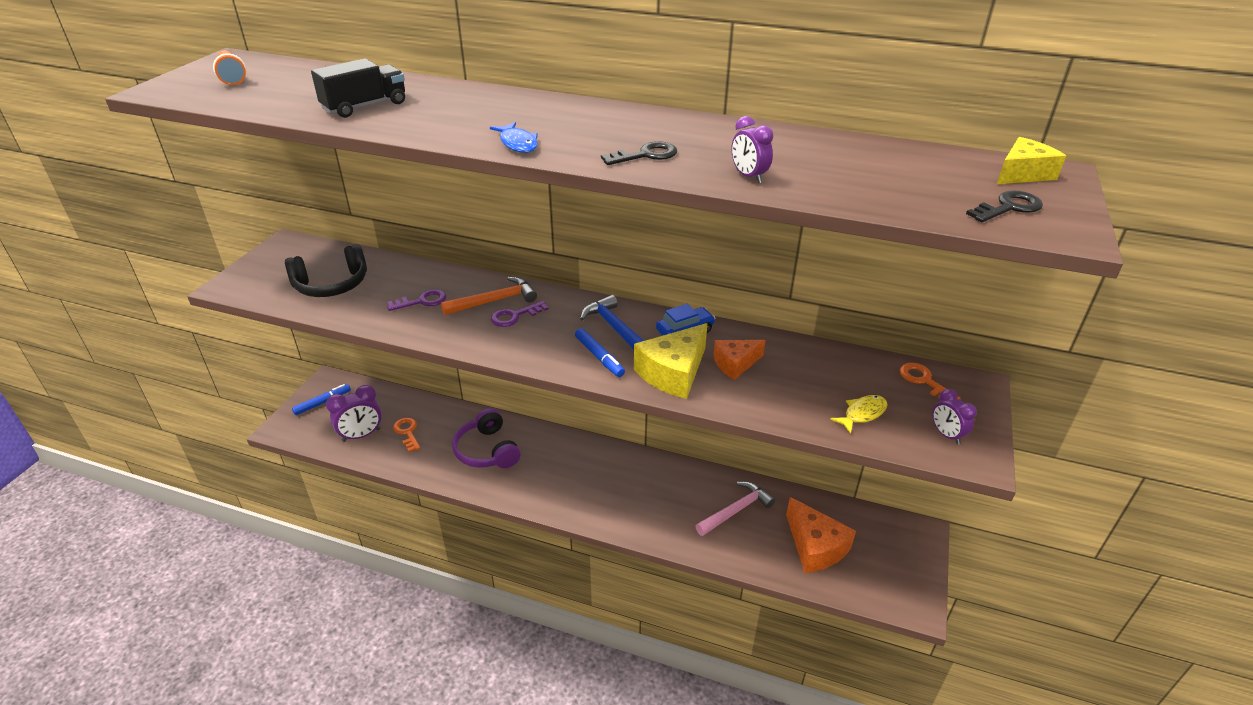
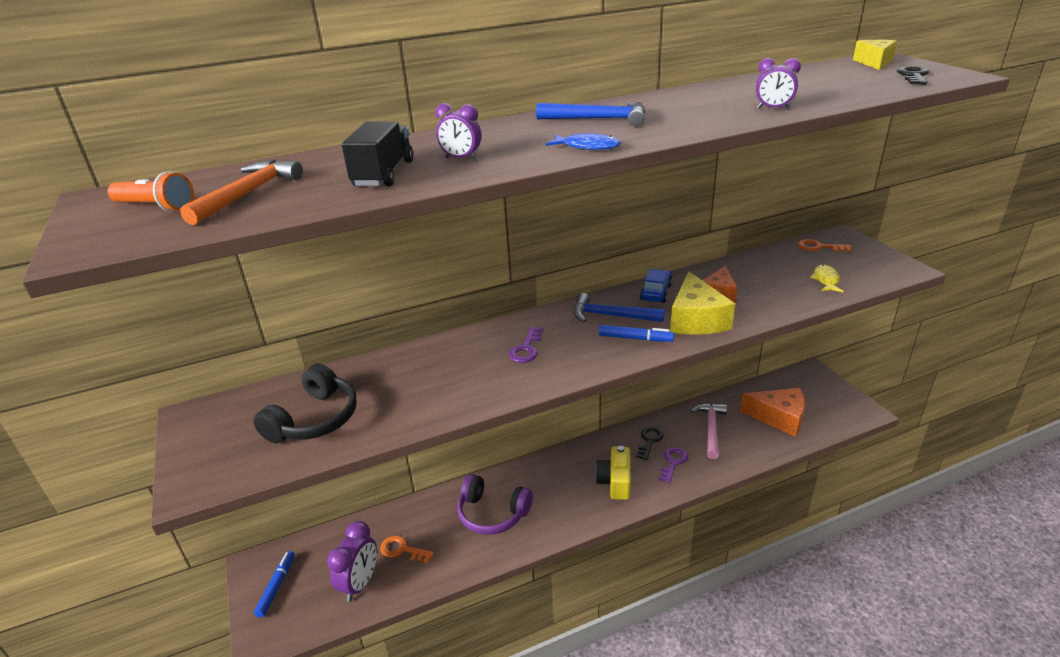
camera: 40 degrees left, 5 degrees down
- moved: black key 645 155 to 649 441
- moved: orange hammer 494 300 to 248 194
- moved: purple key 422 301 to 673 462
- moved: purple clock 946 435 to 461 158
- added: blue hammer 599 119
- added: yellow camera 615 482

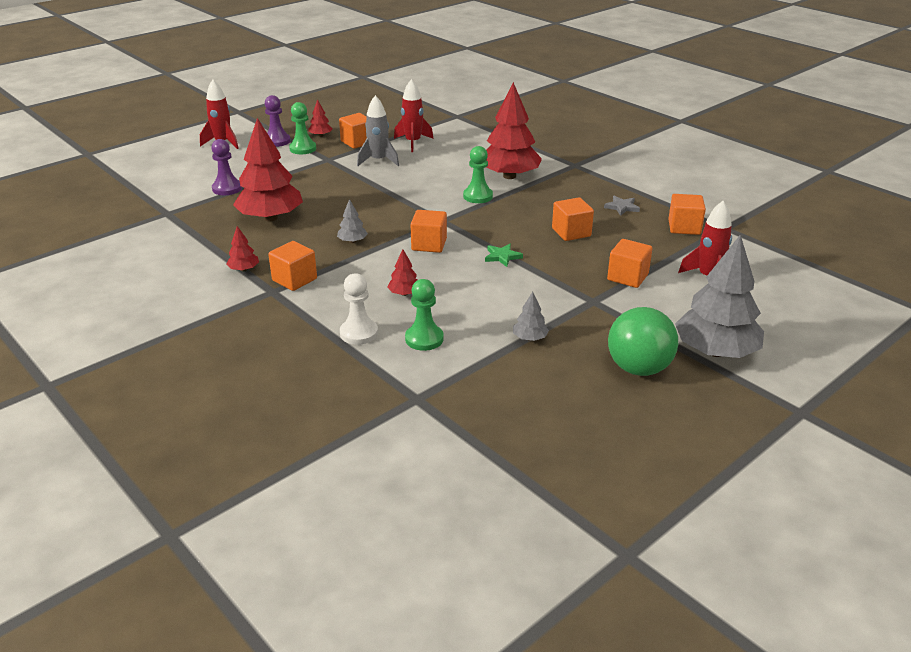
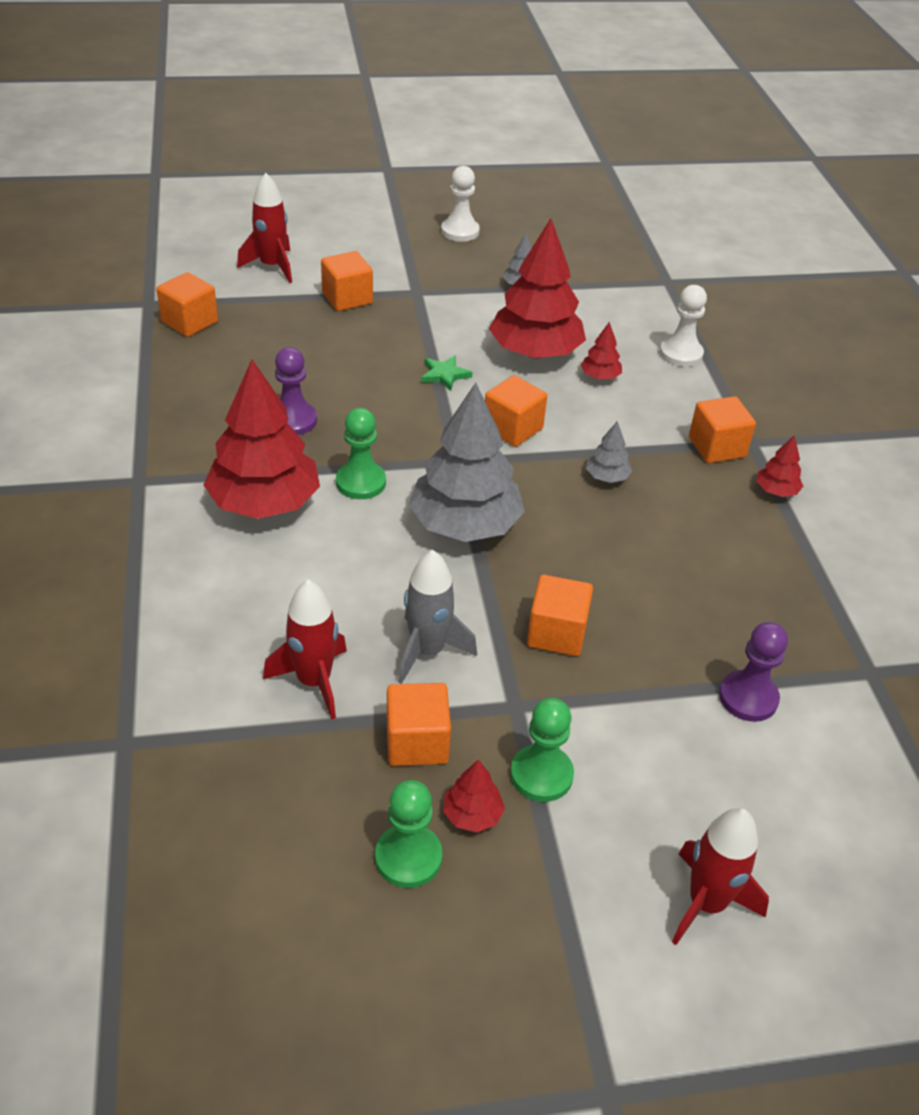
camera: 150 degrees left, 10 degrees up
- moved: purple pawn 277 141 to 293 420
- moved: red tree 270 218 to 535 352
- removed: grey star 622 207
- moved: orange cube 571 232 to 556 633
- moved: grey tree 715 351 to 465 525
- moved: green pawn 424 339 to 408 857
- replaced: green ball 638 368 to white pawn 460 231

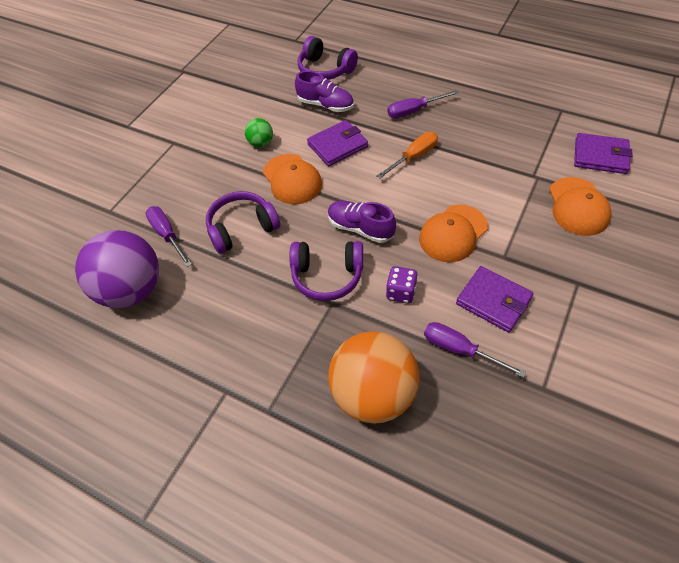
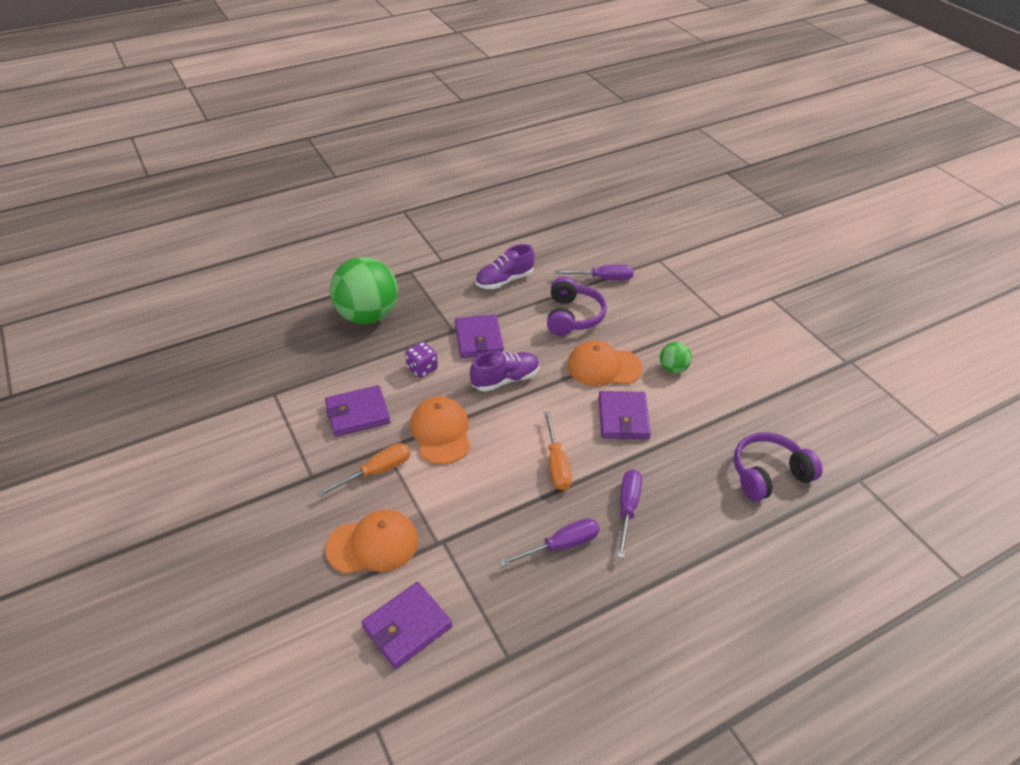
camera: 120 degrees right, 10 degrees down
- moved: purple shoe 325 105 to 504 280
- turned: orange cap 578 206 = 373 544 135 degrees clockwise
- removed: purple ball 132 290
- replaced: purple headphones 327 276 to purple wallet 479 339
- moved: purple screwdriver 459 350 to 561 545
- recoloured: orange ball 373 394 to green ball 367 315
- added: orange screwdriver 376 471

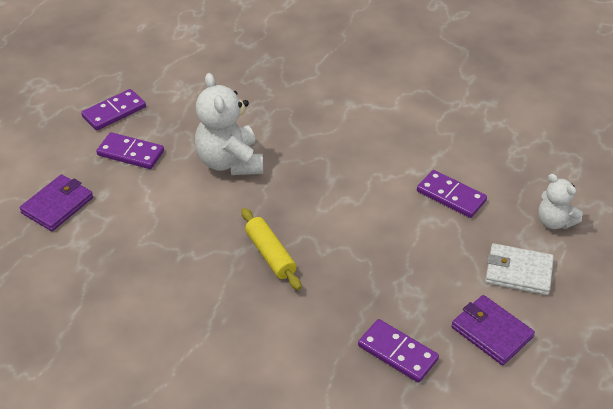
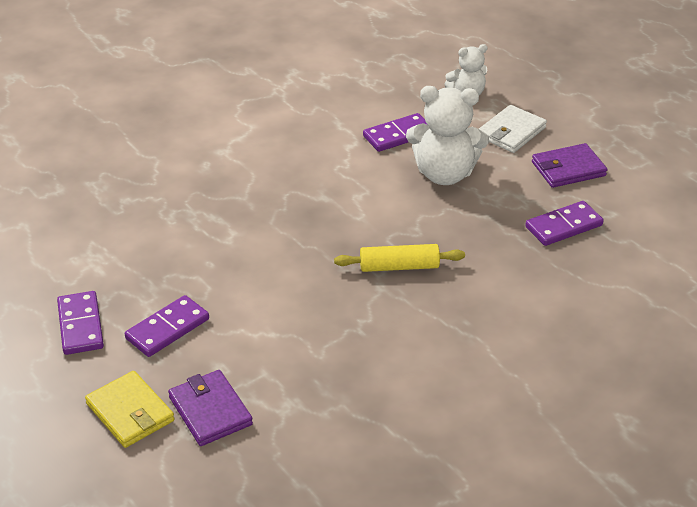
camera: 65 degrees left, 5 degrees down
- moved: white teddy bear 230 162 to 444 174
- added: yellow wallet 130 412

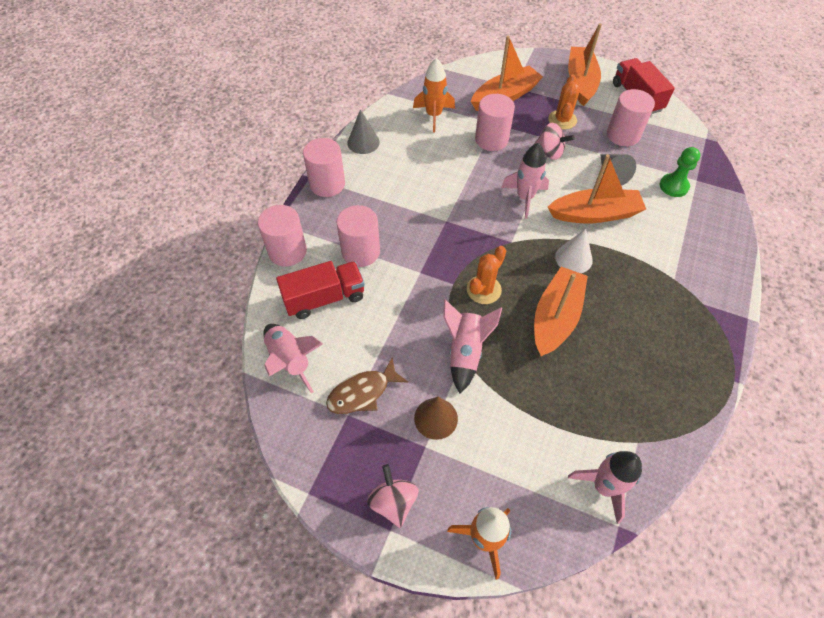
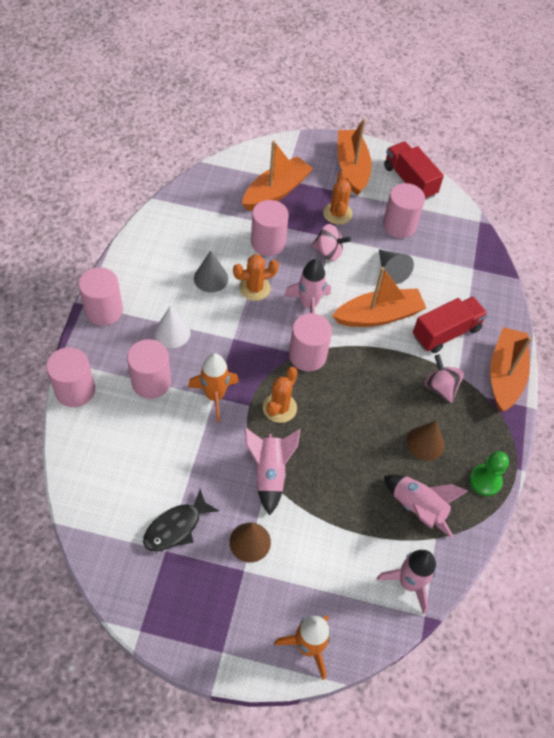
camera: 15 degrees left, 0 degrees up
- moved: orange rocket 434 115 to 215 396
- moved: grey cone 363 142 to 211 278
- moved: green pawn 673 186 to 485 481
- moved: white cone 573 258 to 172 333
- moved: red truck 324 298 to 446 333
- moved: orange boat 555 317 to 505 374
- moved: pink rocket 290 360 to 417 508
- recoloured: brown fish 362 392 to black fish 176 527
- moved: pink spinning top 393 502 to 440 387
- added: orange cactus 254 288
- added: pink cylinder 307 355
- added: brown cone 425 443

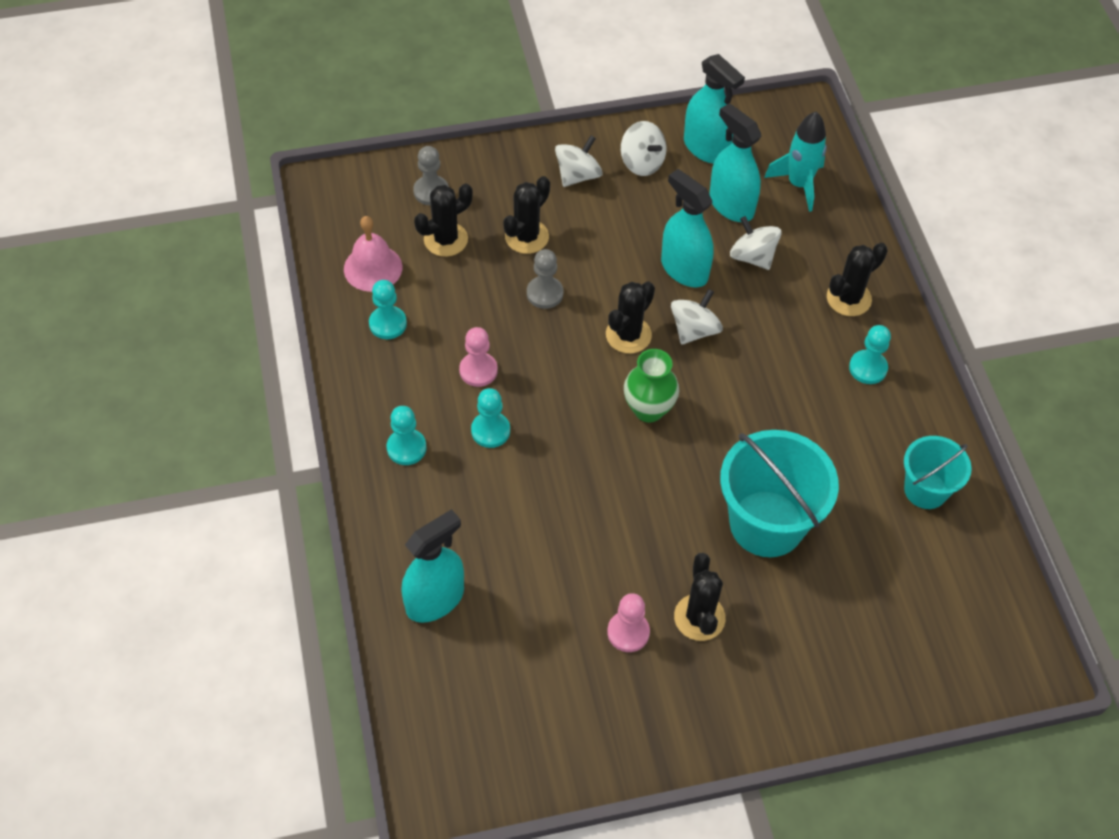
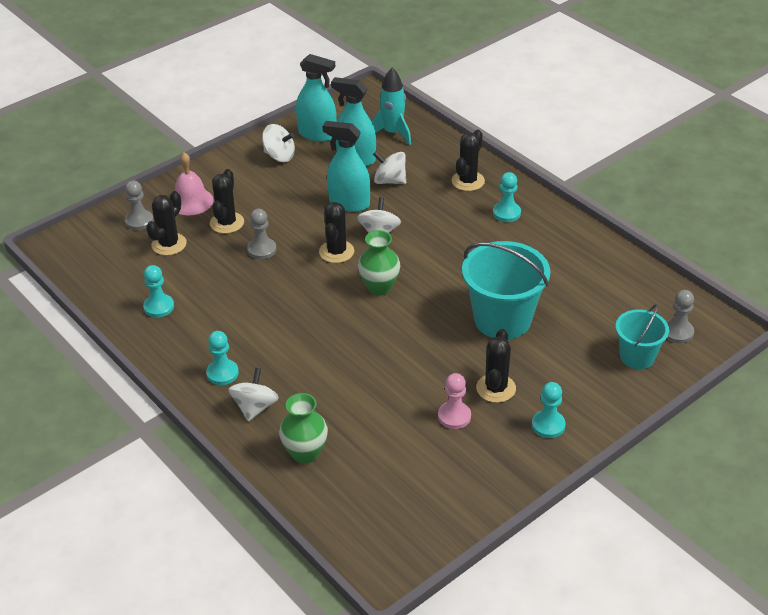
camera: 25 degrees left, 15 degrees down
- moved: white spinning top 578 175 to 255 407
- moved: pink bell 373 268 to 191 201
- removed: pink pawn 478 370
- moved: turquoise pawn 490 431 to 548 425
- moved: turquoise bucket 925 490 to 637 356
- replaced: turquoise spray bottle 435 599 to green vase 305 453
- turned: black cactus 699 617 = 496 388 45 degrees clockwise
- added: grey pawn 677 332

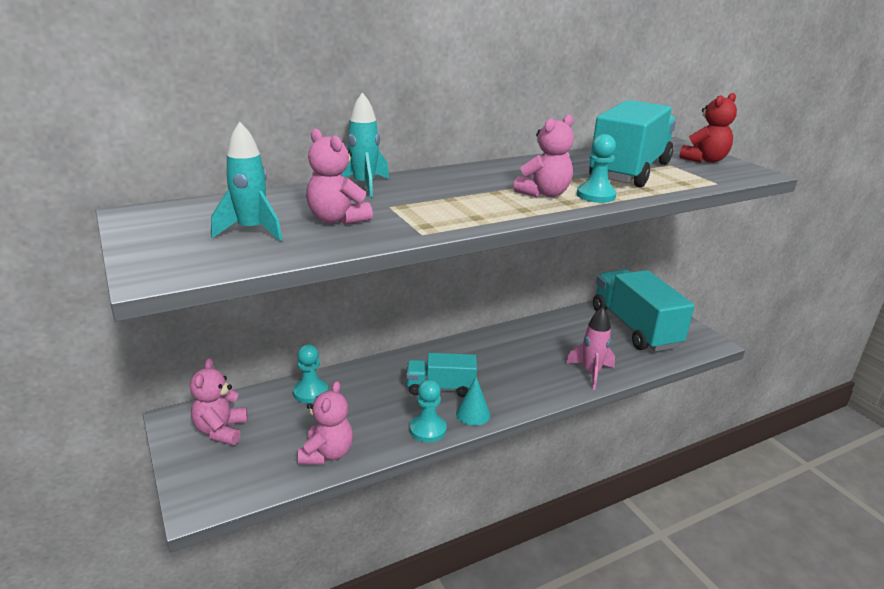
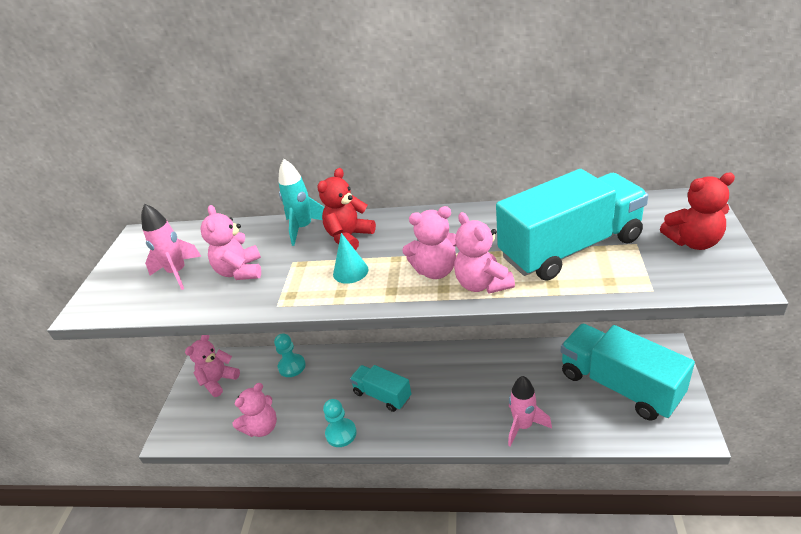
camera: 40 degrees right, 10 degrees up
- recoloured: turquoise rocket 252 231 to pink rocket 178 273
- replaced: turquoise pawn 595 195 to pink teddy bear 482 284
- turned: turquoise truck 634 328 = 619 385 60 degrees counterclockwise
- moved: turquoise cone 473 414 to 350 271
- added: red teddy bear 349 237

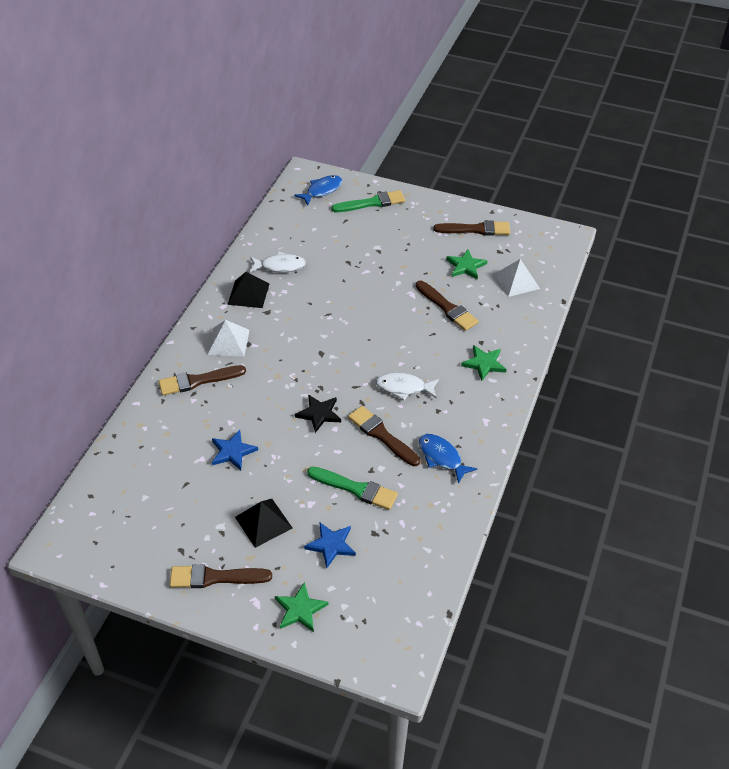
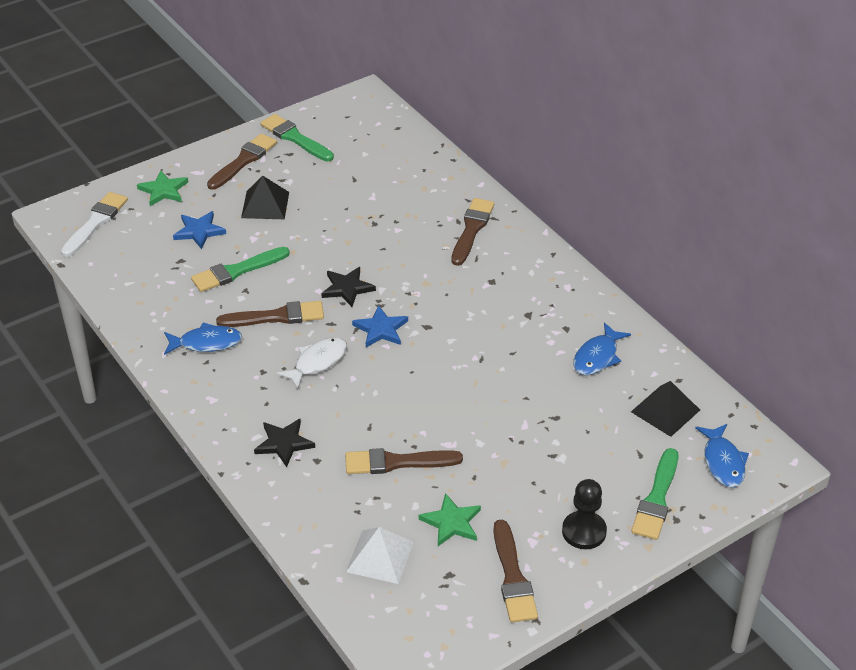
camera: 125 degrees right, 5 degrees down
- turned: brown brush 476 229 = 513 577 45 degrees counterclockwise
- recoloured: white fish 280 266 to blue fish 597 357
- moved: black pyramid 248 294 to 665 410
- removed: white pyramid 228 342
- recoloured: green star 484 364 to black star 284 443
- moved: blue star 233 452 to 381 329
- added: green brush 295 138
- added: white brush 95 223
- added: black pawn 584 531

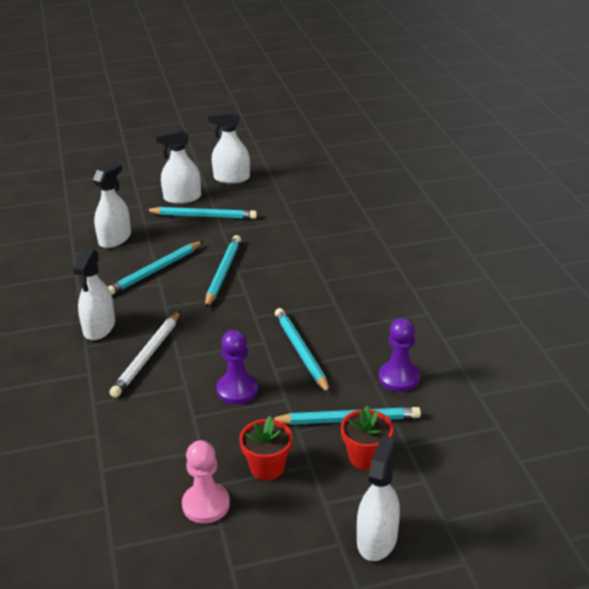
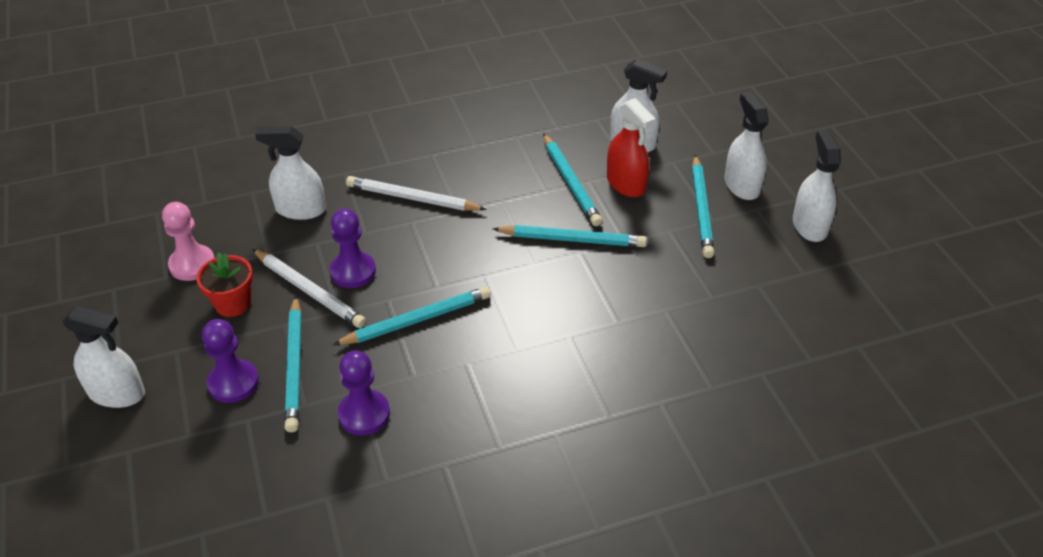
camera: 85 degrees right, 10 degrees up
- turned: turquoise pencil 154 271 = 570 183 150 degrees counterclockwise
- moved: white spray bottle 99 327 to 300 209
- replaced: red flower pot 365 457 to purple pawn 233 382
- added: red spray bottle 626 184
- added: white pencil 309 291

